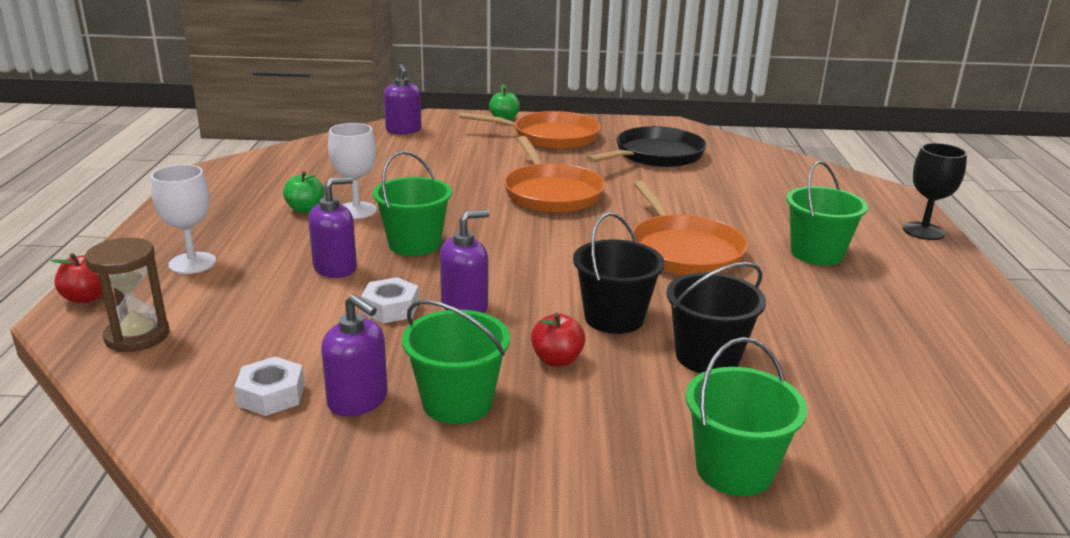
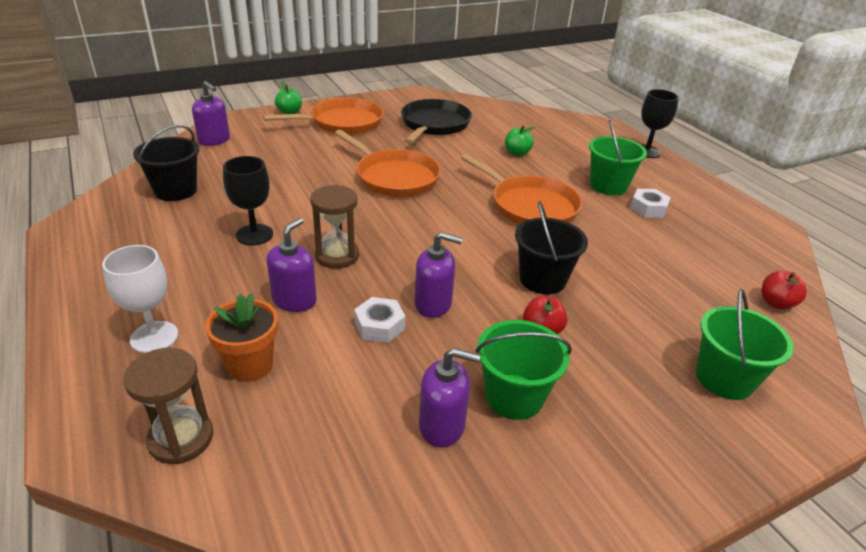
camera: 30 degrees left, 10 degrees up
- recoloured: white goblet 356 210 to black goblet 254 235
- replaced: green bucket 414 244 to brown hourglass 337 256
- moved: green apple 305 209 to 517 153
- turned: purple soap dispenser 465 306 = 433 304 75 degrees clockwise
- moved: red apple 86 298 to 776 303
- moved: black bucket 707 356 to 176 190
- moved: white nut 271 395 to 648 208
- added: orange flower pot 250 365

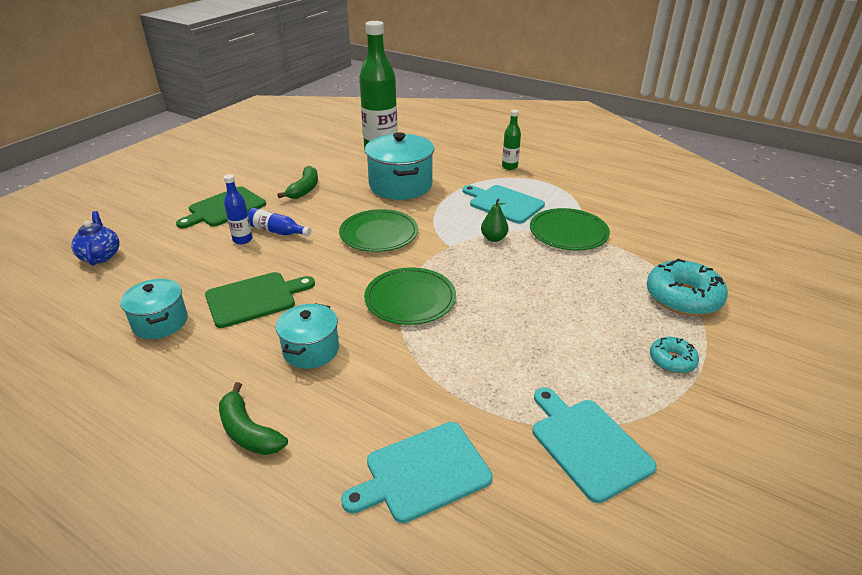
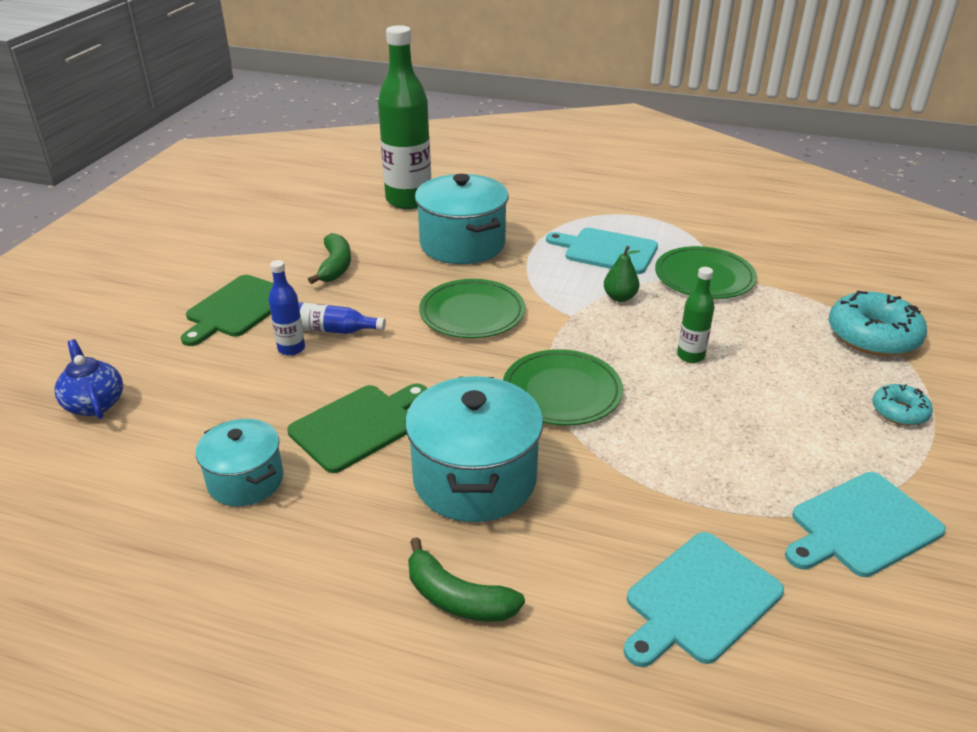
camera: 15 degrees left, 0 degrees up
- moved: green bottle 509 167 to 690 356
- resized: turquoise pot 311 350 = 474 479 x1.66
- turned: turquoise cutting board 587 444 = 861 526 75 degrees counterclockwise

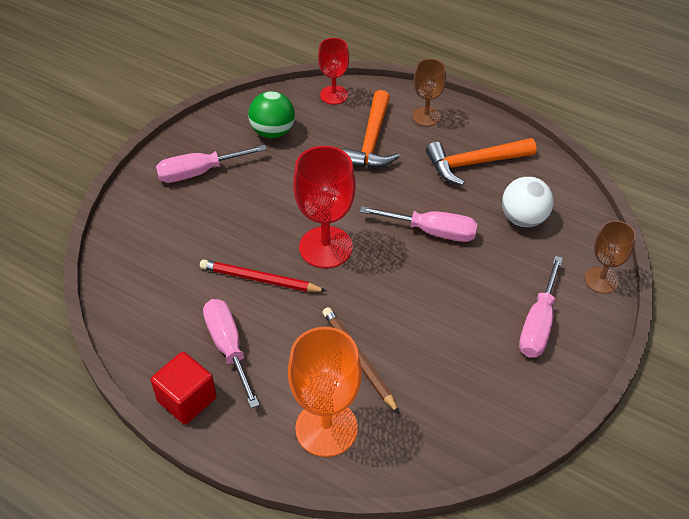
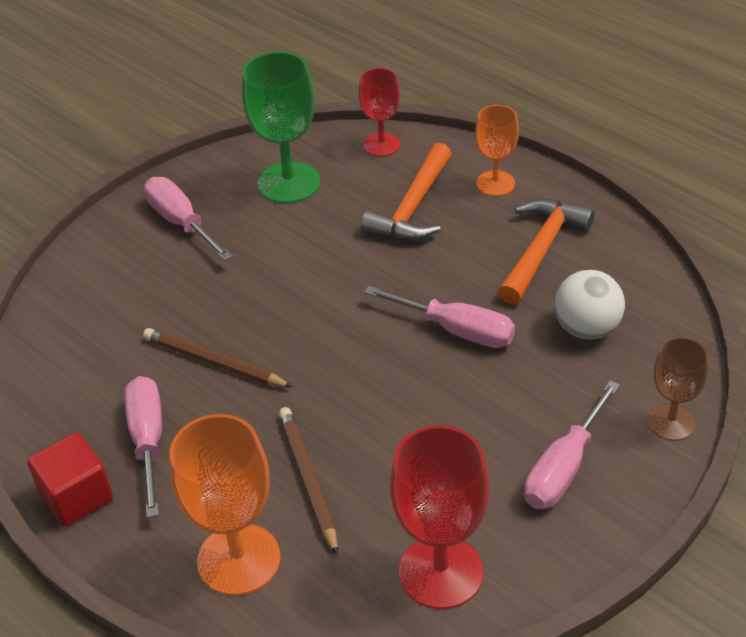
camera: 15 degrees right, 5 degrees down
- recoloured: brown goblet 426 116 to orange goblet 495 183
- replaced: green ball 273 132 to green goblet 289 183
- turned: orange hammer 474 163 = 541 250 120 degrees clockwise
- turned: pink screwdriver 199 172 = 181 222 60 degrees clockwise
- moved: red goblet 325 247 to 441 572
- recoloured: red pencil 260 279 to brown pencil 214 362

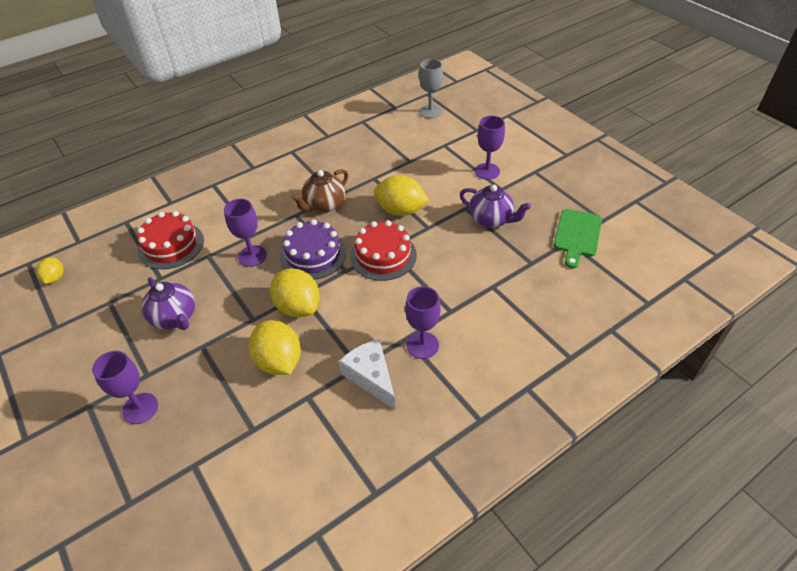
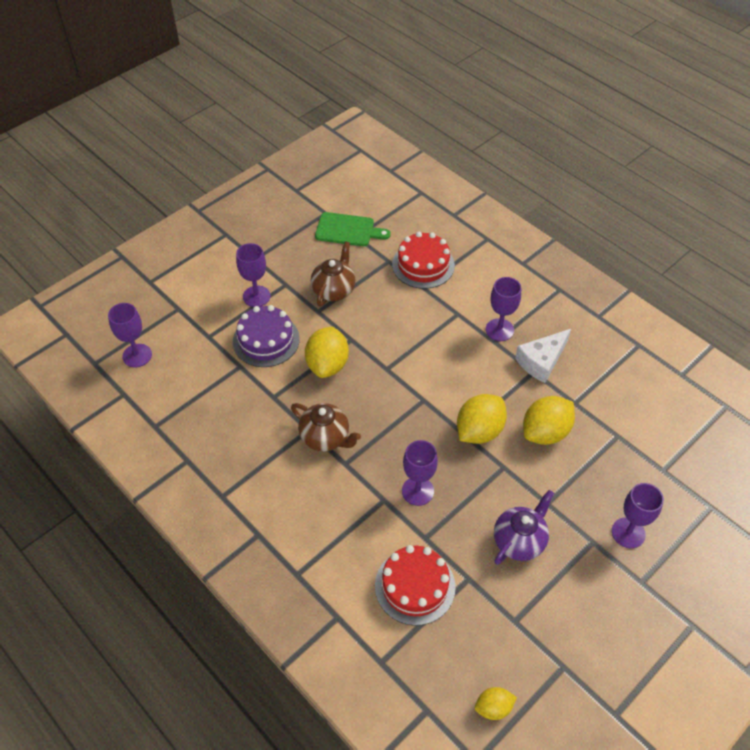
camera: 100 degrees left, 5 degrees up
- recoloured: grey goblet 430 112 to purple goblet 137 355
- recoloured: purple teapot 491 220 to brown teapot 334 290
- moved: purple cake 313 255 to 266 340
- moved: red cake 383 255 to 423 265

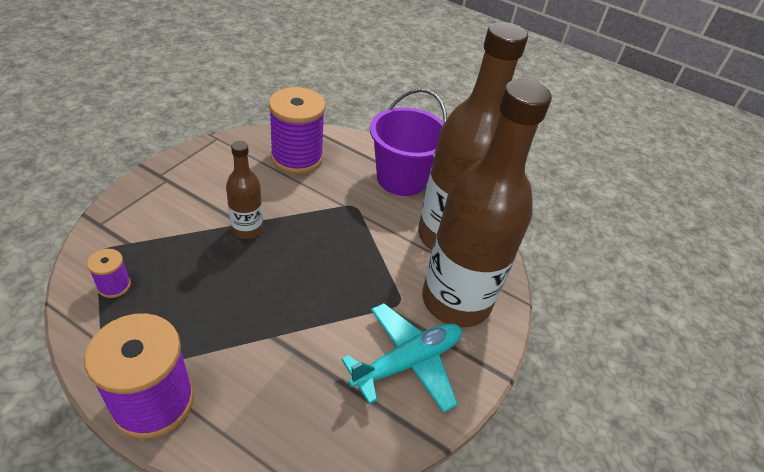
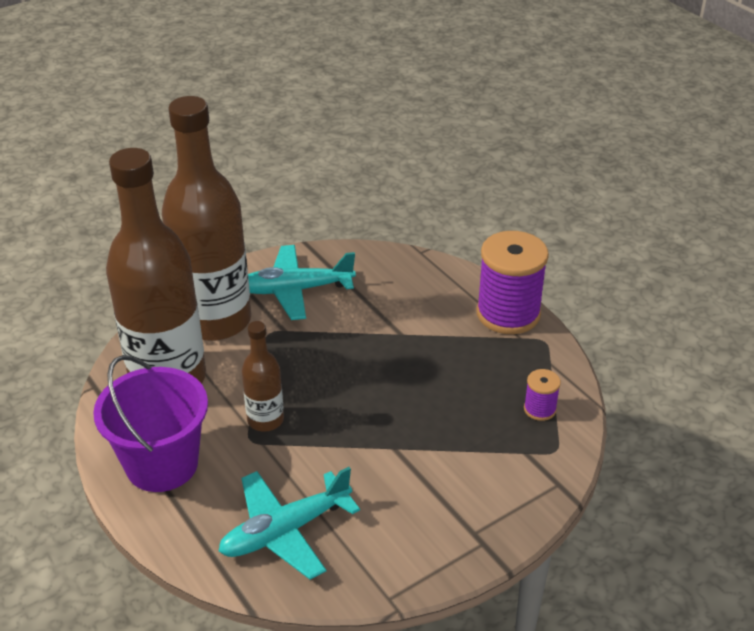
camera: 150 degrees left, 5 degrees down
- replaced: purple spool 297 158 to turquoise plane 285 531
- moved: brown bottle 247 229 to 265 420

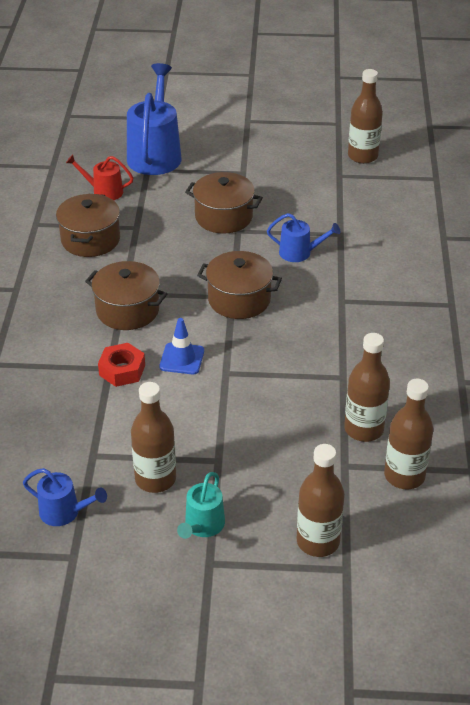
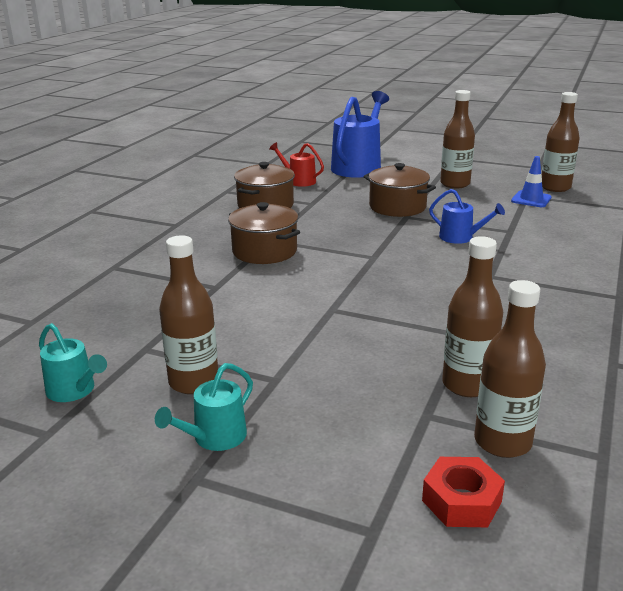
camera: 20 degrees right, 15 degrees down
- removed: brown pot 239 299
- moved: blue traffic cone 182 359 to 531 199
- moved: red nut 122 370 to 461 501
- moved: brown bottle 318 541 to 455 184
- recoloured: blue watering can 64 512 to turquoise watering can 74 391

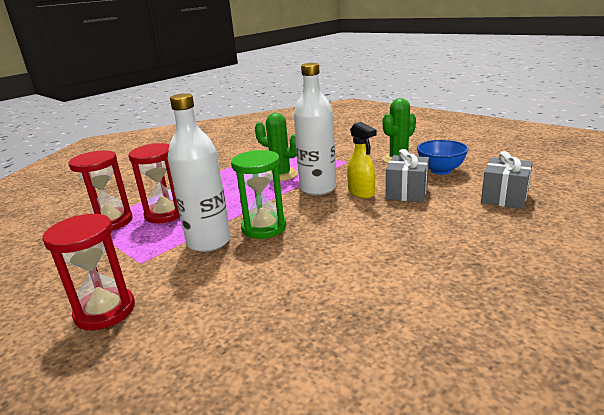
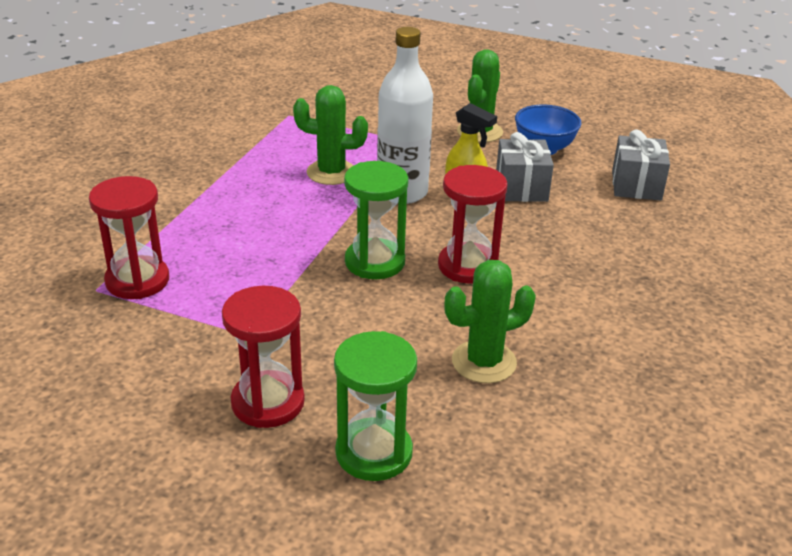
camera: 25 degrees left, 10 degrees up
- removed: white bottle 209 242
- moved: red hourglass 165 214 to 468 266
- added: green cactus 484 362
- added: green hourglass 374 452

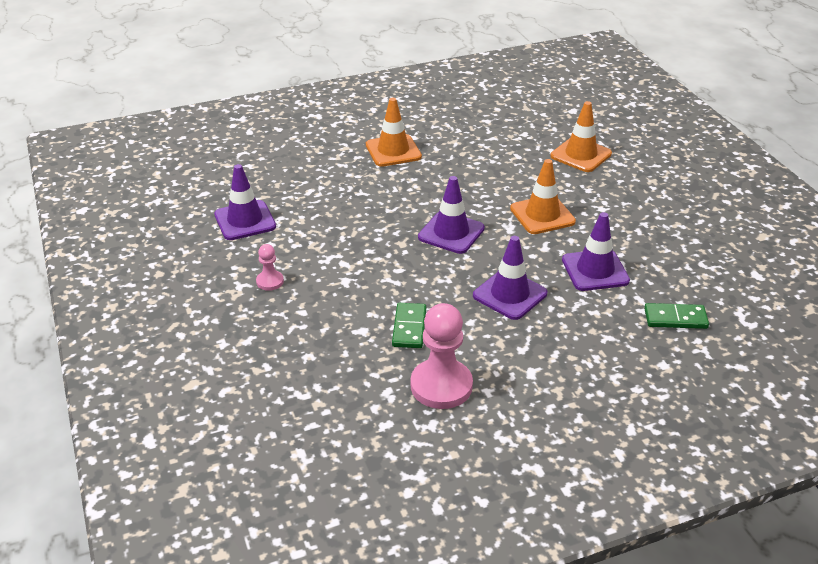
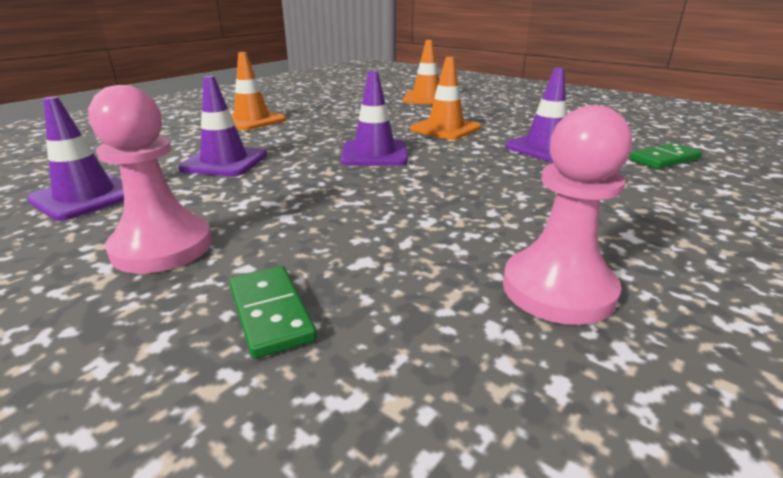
camera: 30 degrees left, 10 degrees down
- moved: purple traffic cone 510 294 to 224 162
- resized: pink pawn 270 281 = 162 247 x2.02
- moved: green domino 409 327 to 270 313

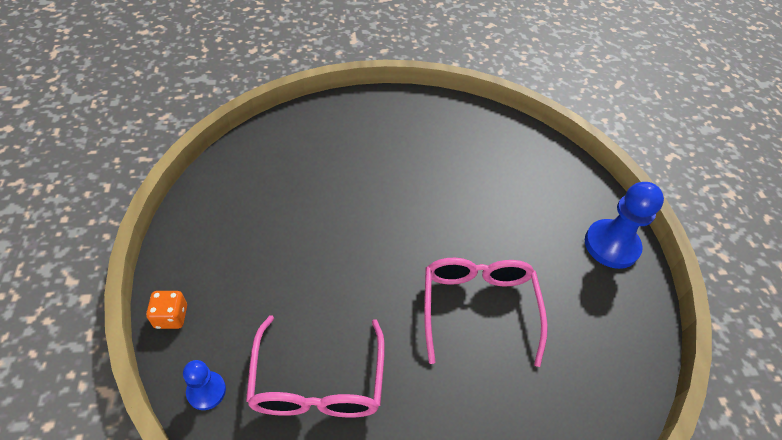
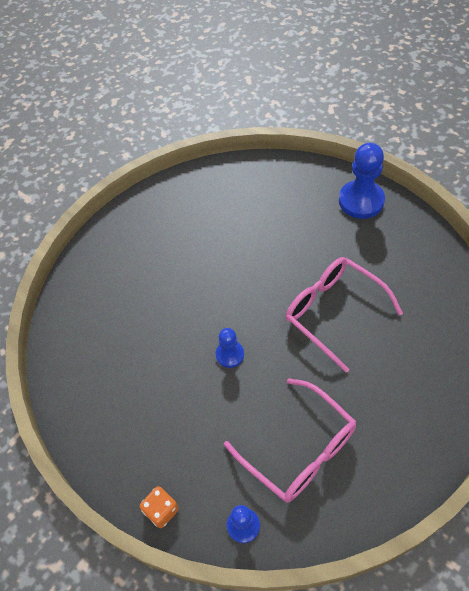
camera: 35 degrees left, 5 degrees up
- added: blue pawn 230 354

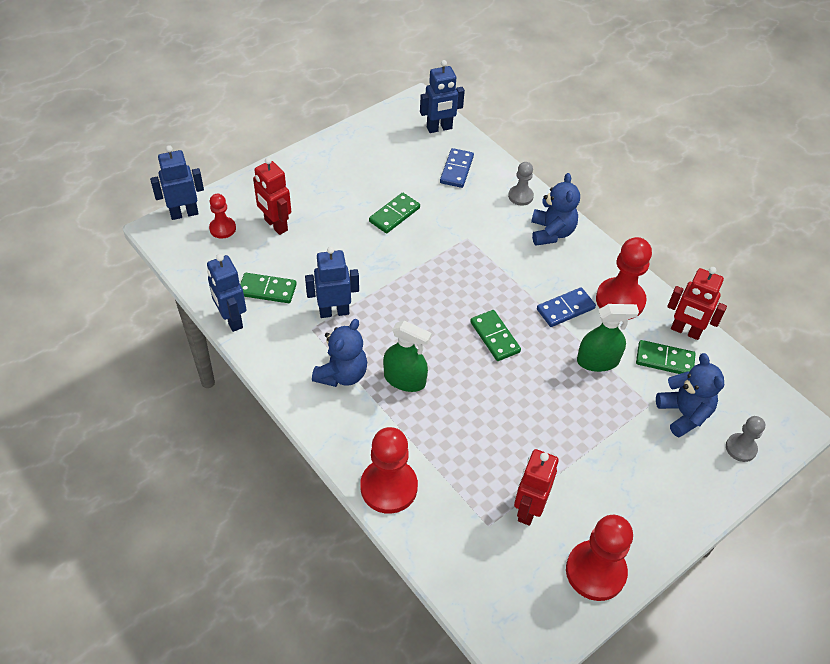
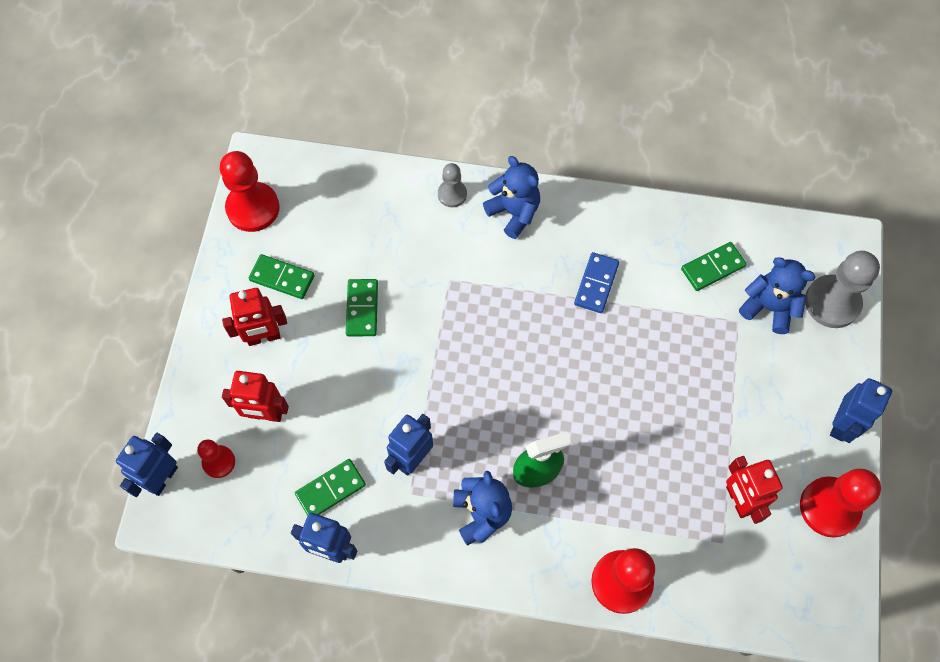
camera: 40 degrees left, 15 degrees up
- moved: blue robot 439 128 to 842 425
- removed: blue domino 456 170
- moved: red pawn 620 300 to 253 208
- moved: red robot 685 331 to 264 337
- removed: green spray bottle 597 361
- moved: green domino 495 337 to 282 278
- resized: grey pawn 741 448 = 832 302 x1.79

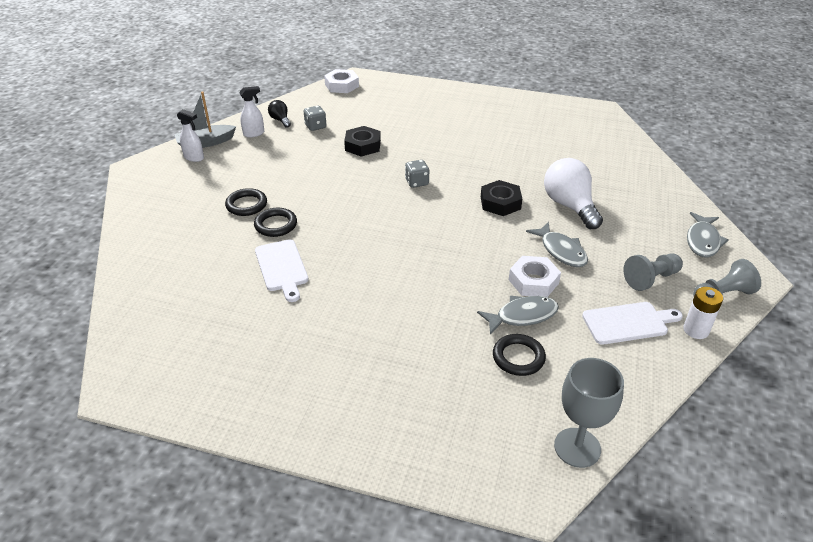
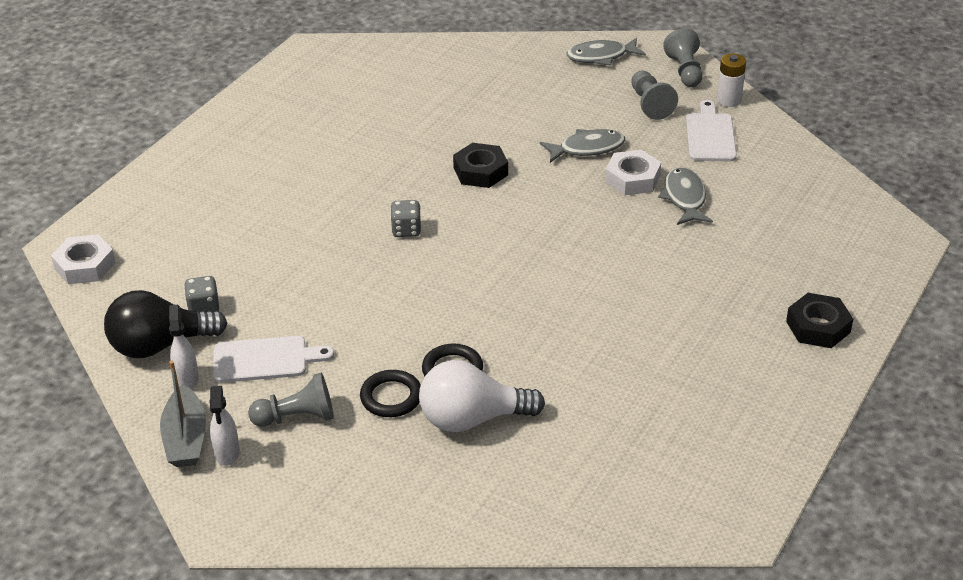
camera: 75 degrees left, 0 degrees up
- resized: black light bulb 280 120 = 160 345 x2.03
- turned: white spray bottle 194 158 = 227 453 135 degrees clockwise
- moved: black nut 363 146 to 818 327
- moved: white light bulb 570 206 to 472 419
- turned: grey fish 703 241 = 601 57 135 degrees clockwise
- moved: white cutting board 282 268 to 265 359
- removed: black ring 518 357
- removed: grey goblet 577 447
- added: grey pawn 297 417

